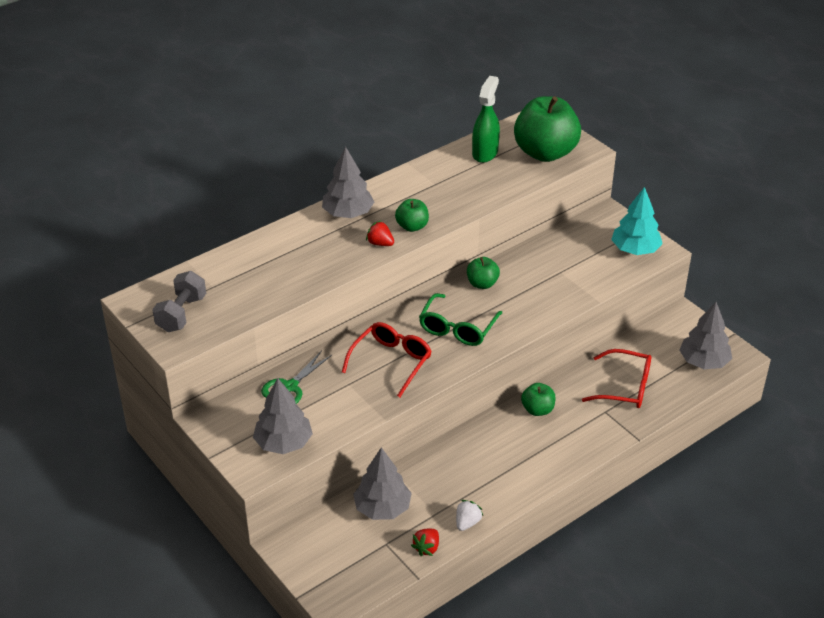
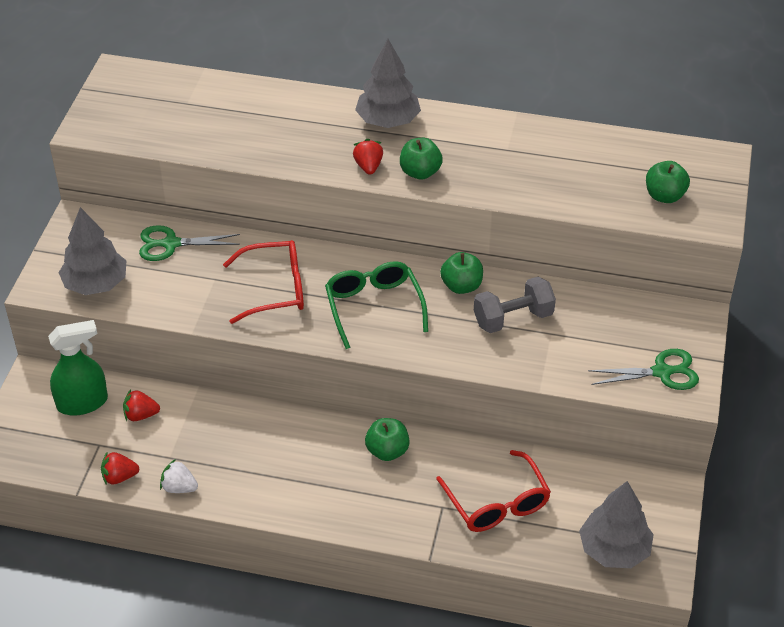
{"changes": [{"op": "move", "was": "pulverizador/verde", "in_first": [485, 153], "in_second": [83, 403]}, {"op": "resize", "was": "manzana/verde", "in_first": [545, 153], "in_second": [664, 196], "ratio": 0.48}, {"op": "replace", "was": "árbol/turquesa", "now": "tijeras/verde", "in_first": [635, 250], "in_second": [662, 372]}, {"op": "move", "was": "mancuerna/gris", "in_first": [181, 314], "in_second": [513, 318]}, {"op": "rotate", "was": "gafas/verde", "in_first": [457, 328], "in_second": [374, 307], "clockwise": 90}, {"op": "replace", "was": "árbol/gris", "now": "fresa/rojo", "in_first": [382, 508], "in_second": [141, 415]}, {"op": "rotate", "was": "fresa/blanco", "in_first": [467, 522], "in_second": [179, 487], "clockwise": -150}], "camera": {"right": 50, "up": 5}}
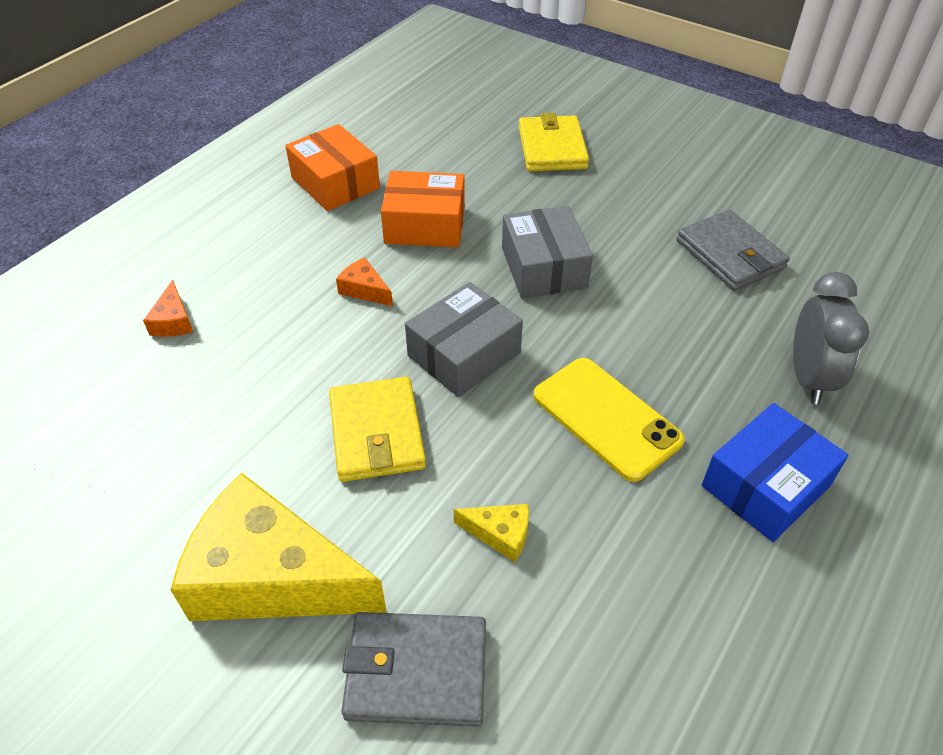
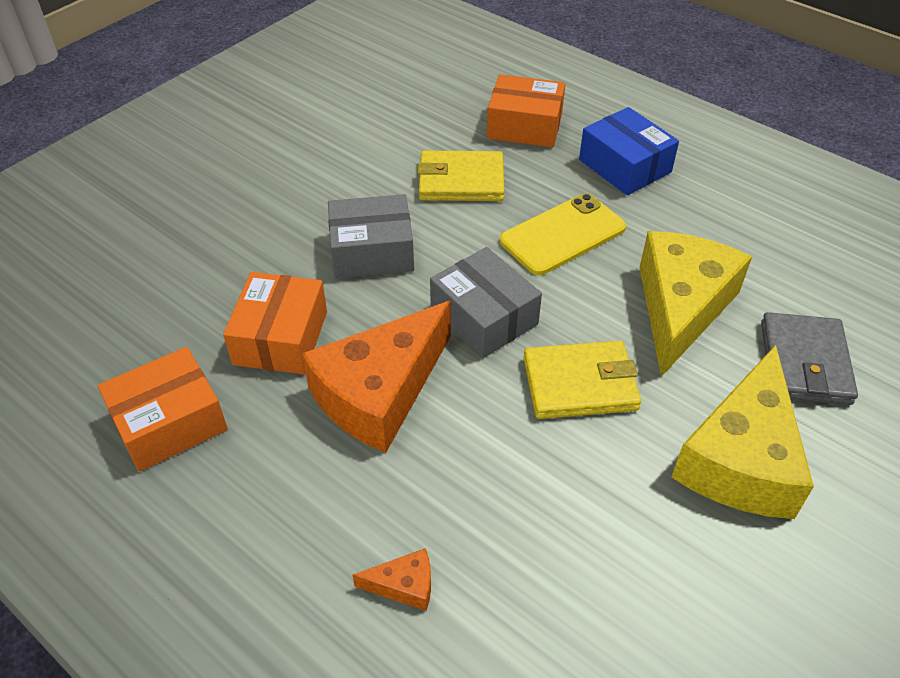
{"changes": [{"op": "move", "was": "cartera/amarillo", "in_first": [552, 148], "in_second": [461, 181]}, {"op": "delete", "was": "cartera/gris", "in_first": [730, 254]}, {"op": "resize", "was": "queso/naranja", "in_first": [364, 290], "in_second": [380, 393], "ratio": 2.45}, {"op": "replace", "was": "despertador/gris", "now": "caja/naranja", "in_first": [808, 378], "in_second": [524, 126]}, {"op": "resize", "was": "queso/amarillo", "in_first": [500, 534], "in_second": [680, 307], "ratio": 2.45}], "camera": {"right": -85, "up": 0}}
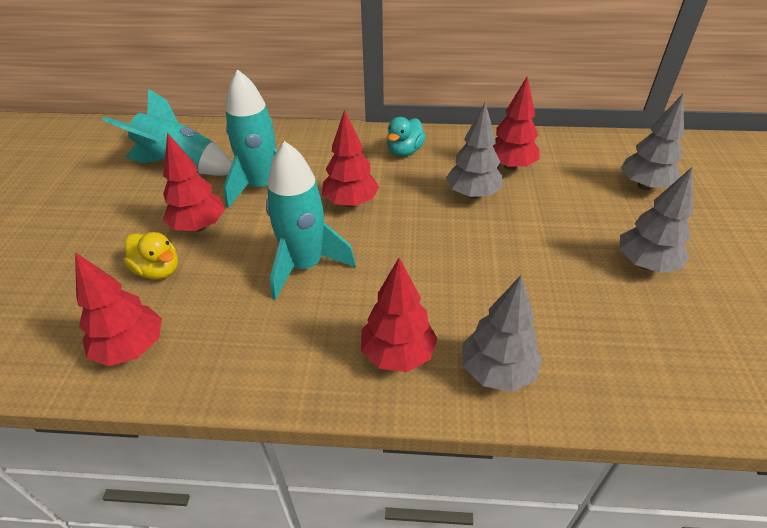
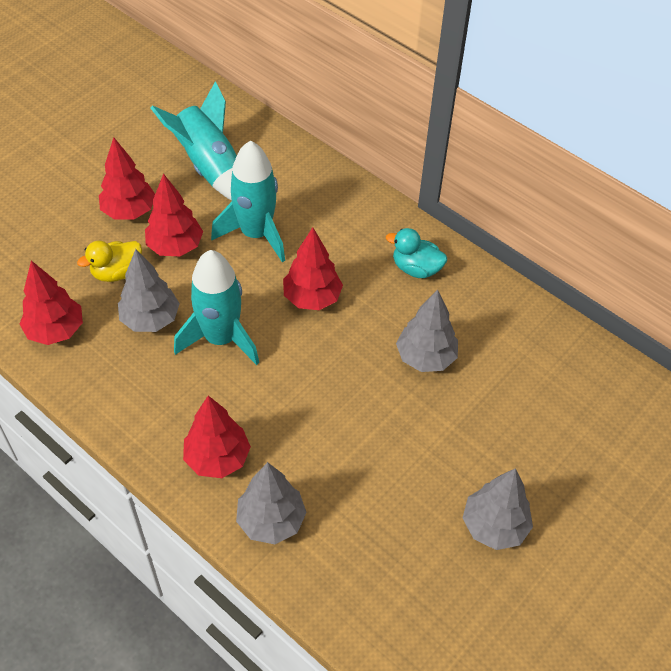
{"changes": [{"op": "move", "was": "árbol/rojo", "in_first": [510, 166], "in_second": [129, 211]}, {"op": "move", "was": "árbol/gris", "in_first": [644, 186], "in_second": [150, 319]}, {"op": "rotate", "was": "pato/turquesa", "in_first": [404, 151], "in_second": [416, 268], "clockwise": 45}, {"op": "rotate", "was": "pato/amarillo", "in_first": [158, 270], "in_second": [117, 272], "clockwise": 75}], "camera": {"right": 35, "up": 10}}
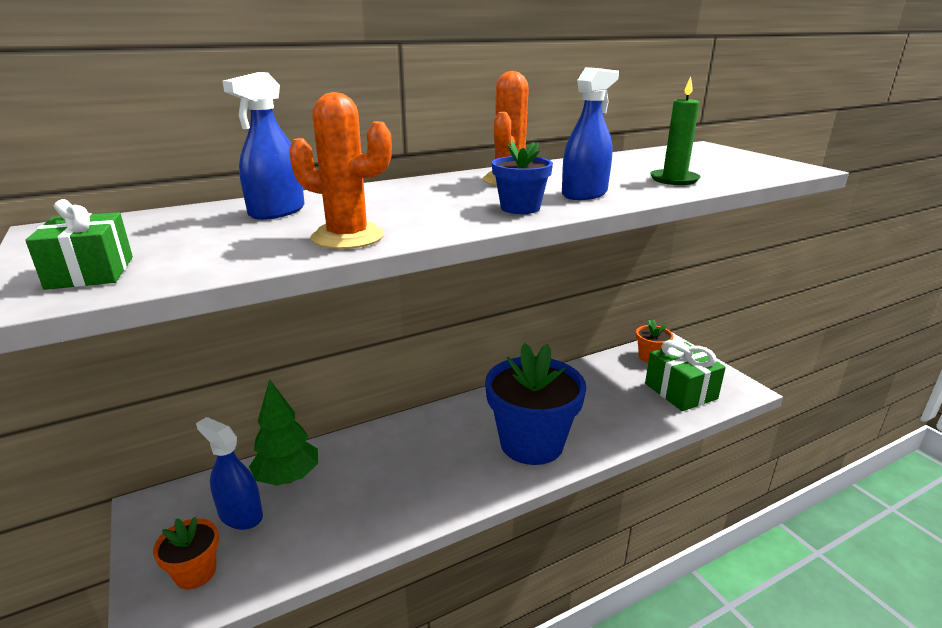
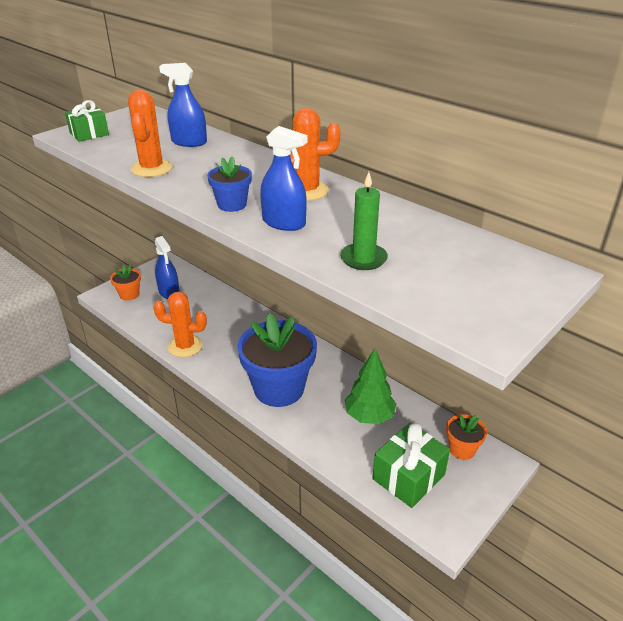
{"changes": [{"op": "move", "was": "árbol/verde", "in_first": [287, 477], "in_second": [369, 416]}, {"op": "rotate", "was": "pulverizador/azul", "in_first": [240, 515], "in_second": [169, 292], "clockwise": 135}, {"op": "insert", "now": "cactus/naranja", "in_second": [185, 346]}], "camera": {"right": 70, "up": 10}}
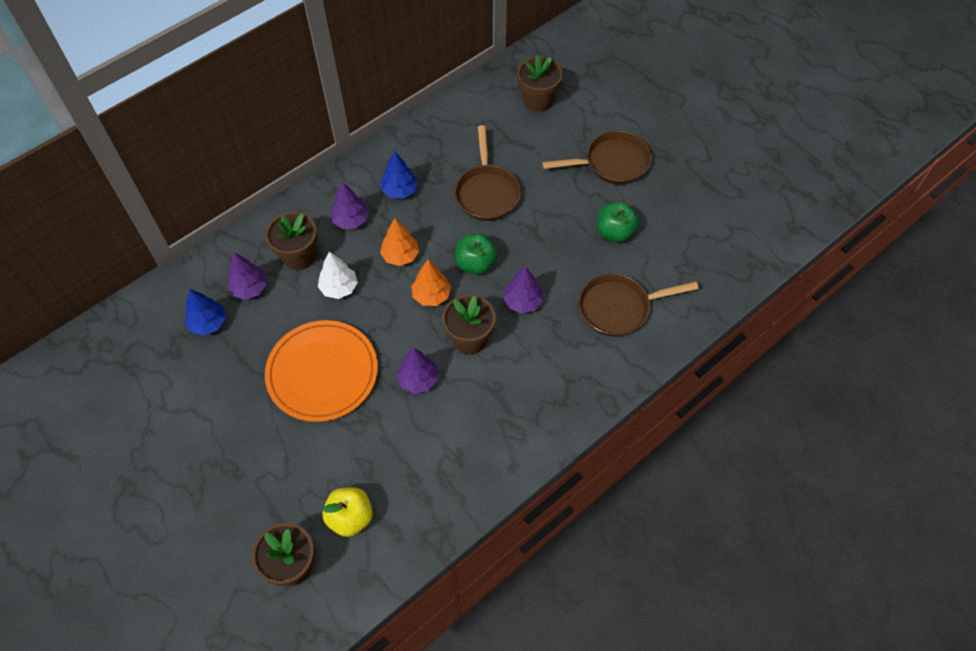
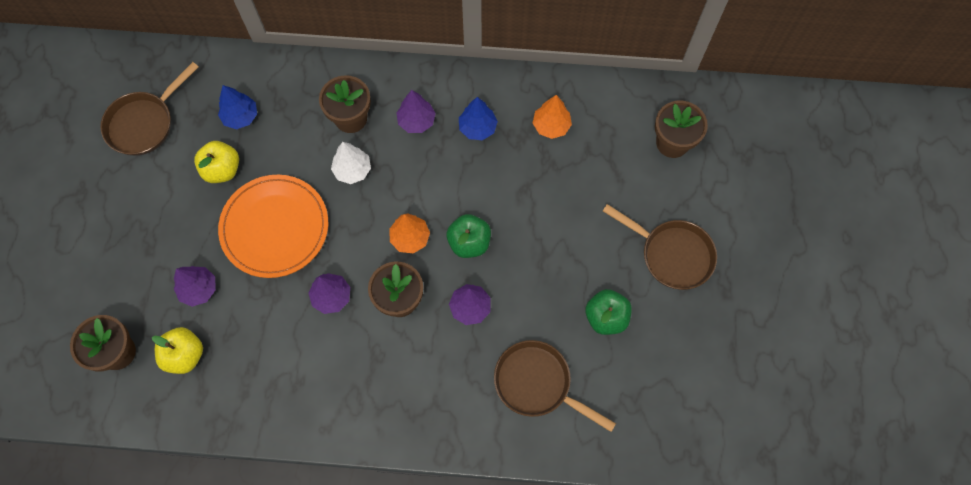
{"changes": [{"op": "move", "was": "sartén/marrón", "in_first": [487, 193], "in_second": [144, 123]}, {"op": "move", "was": "árbol/naranja", "in_first": [400, 255], "in_second": [551, 126]}, {"op": "move", "was": "árbol/morado", "in_first": [249, 288], "in_second": [199, 289]}, {"op": "insert", "now": "manzana/amarillo", "in_second": [222, 170]}], "camera": {"right": 45, "up": 10}}
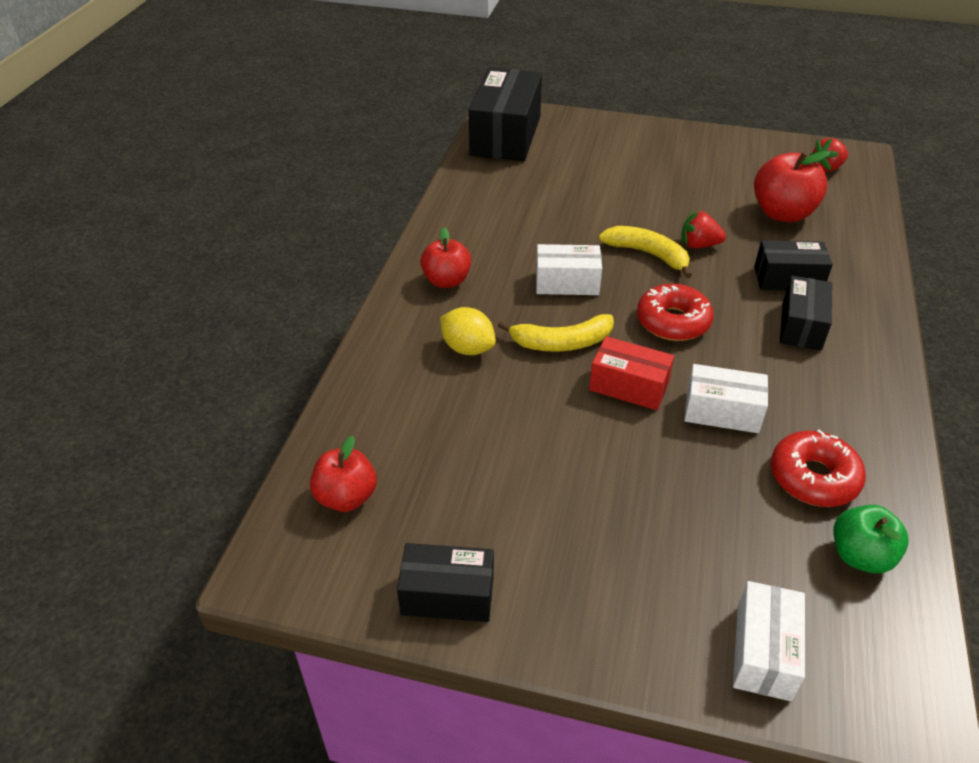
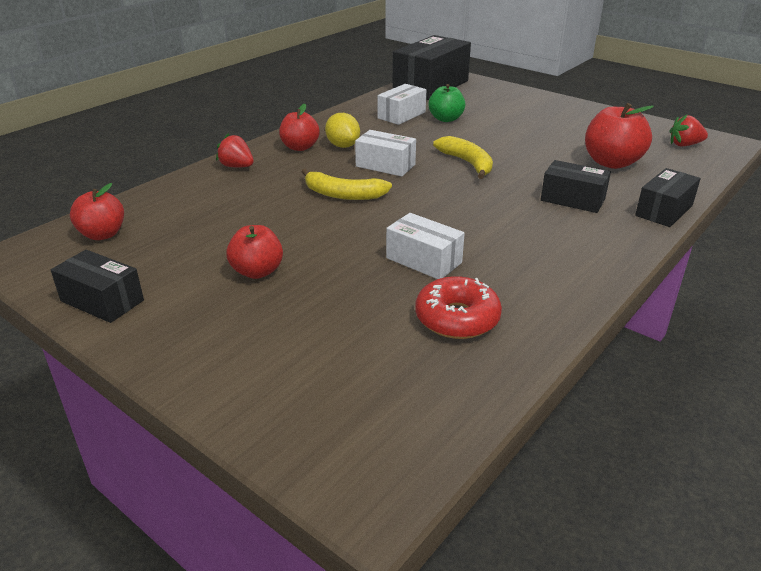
{"changes": [{"op": "move", "was": "fresa/rojo", "in_first": [698, 245], "in_second": [237, 166]}, {"op": "move", "was": "caja/negro", "in_first": [801, 326], "in_second": [664, 211]}, {"op": "delete", "was": "rosquilla/rojo", "in_first": [673, 321]}, {"op": "move", "was": "limón/amarillo", "in_first": [467, 348], "in_second": [343, 146]}, {"op": "delete", "was": "caja/rojo", "in_first": [629, 386]}, {"op": "move", "was": "manzana/verde", "in_first": [860, 556], "in_second": [446, 119]}, {"op": "move", "was": "caja/blanco", "in_first": [763, 652], "in_second": [401, 115]}, {"op": "insert", "now": "manzana/rojo", "in_second": [257, 271]}], "camera": {"right": 25, "up": -10}}
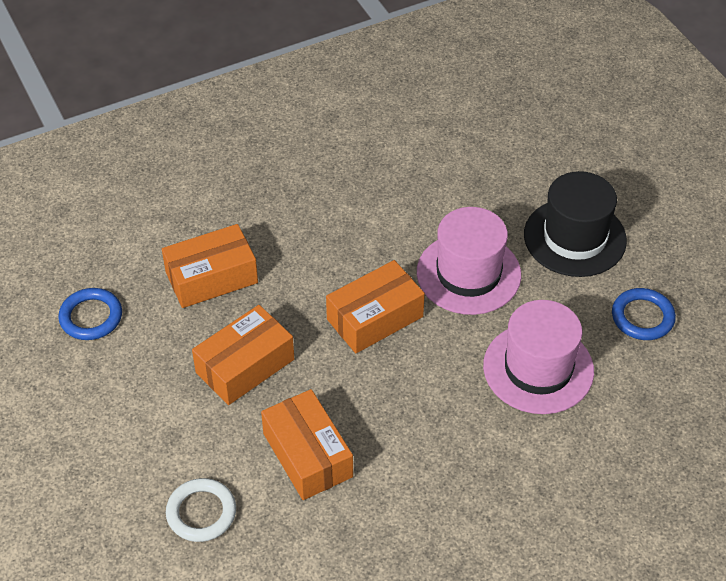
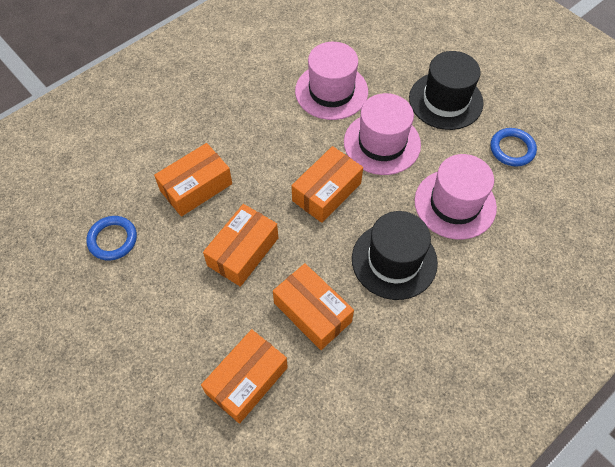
{"changes": [{"op": "replace", "was": "anillo/blanco", "now": "caja/naranja", "in_first": [201, 513], "in_second": [247, 380]}, {"op": "insert", "now": "sombrero/rosa", "in_second": [331, 91]}, {"op": "insert", "now": "sombrero/negro", "in_second": [394, 260]}], "camera": {"right": -15, "up": 10}}
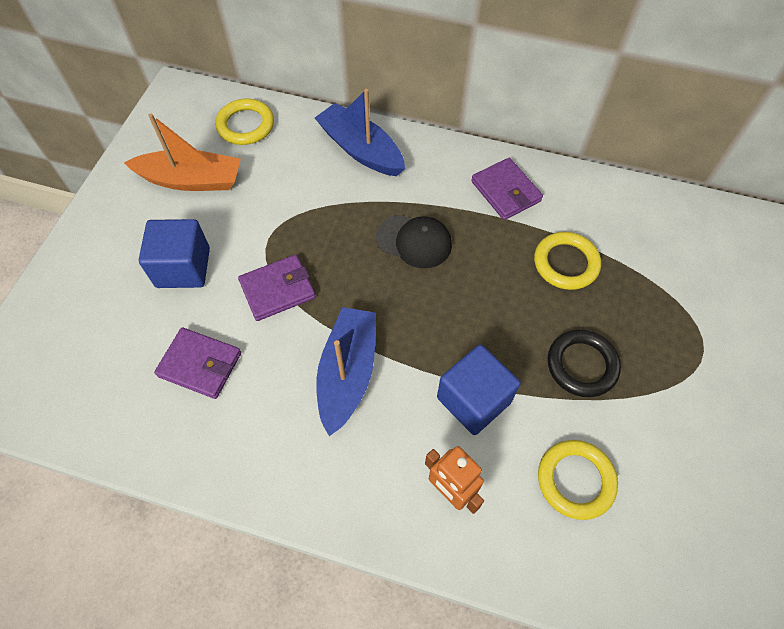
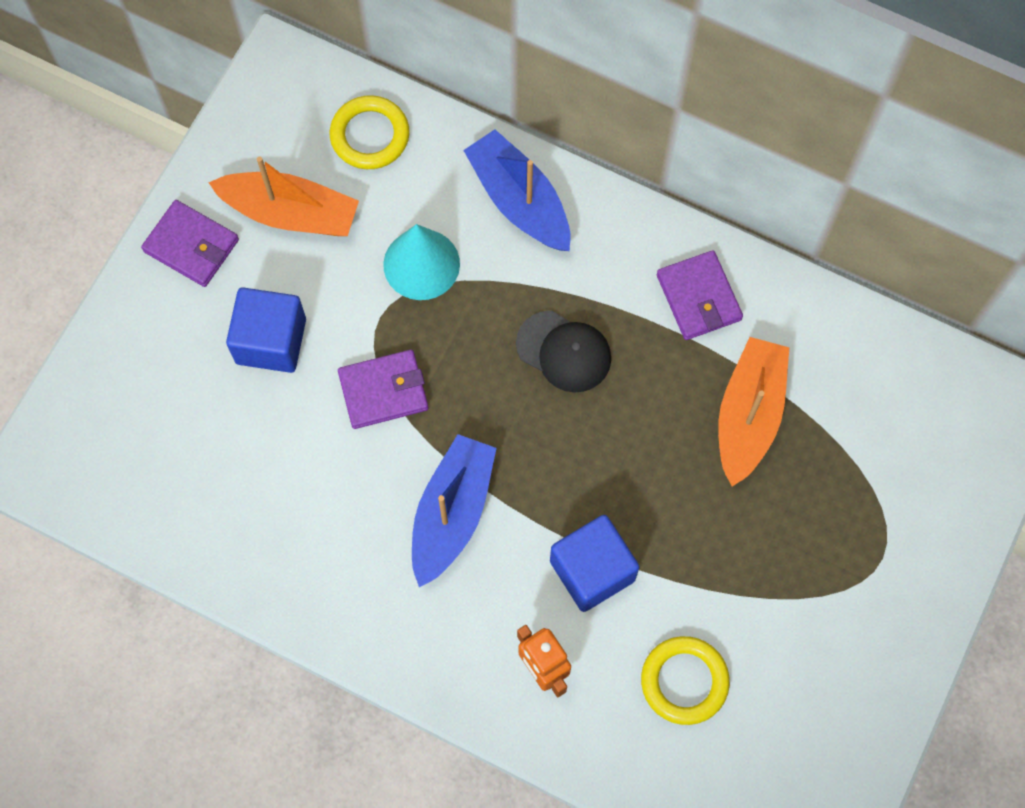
{"changes": [{"op": "replace", "was": "anillo/amarillo", "now": "barco/naranja", "in_first": [566, 263], "in_second": [748, 415]}, {"op": "move", "was": "cartera/morado", "in_first": [200, 365], "in_second": [191, 246]}, {"op": "delete", "was": "anillo/negro", "in_first": [582, 365]}, {"op": "insert", "now": "cono/turquesa", "in_second": [421, 264]}], "camera": {"right": 10, "up": 10}}
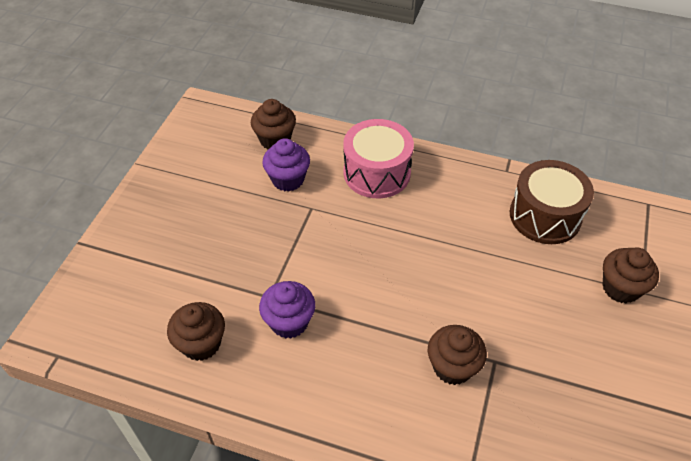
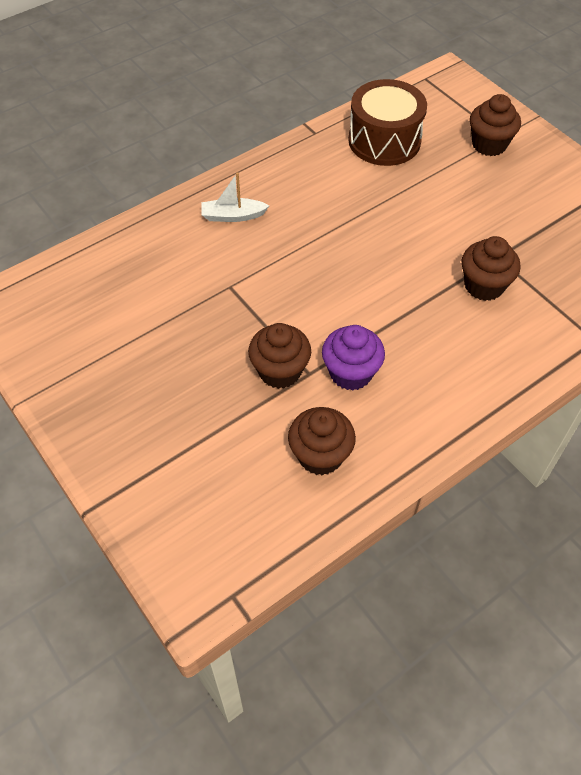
{"changes": [{"op": "move", "was": "magdalena/marrón", "in_first": [275, 140], "in_second": [280, 371]}, {"op": "replace", "was": "tambor/rosa", "now": "barco/blanco", "in_first": [377, 173], "in_second": [233, 216]}, {"op": "delete", "was": "magdalena/morado", "in_first": [288, 179]}], "camera": {"right": -55, "up": 5}}
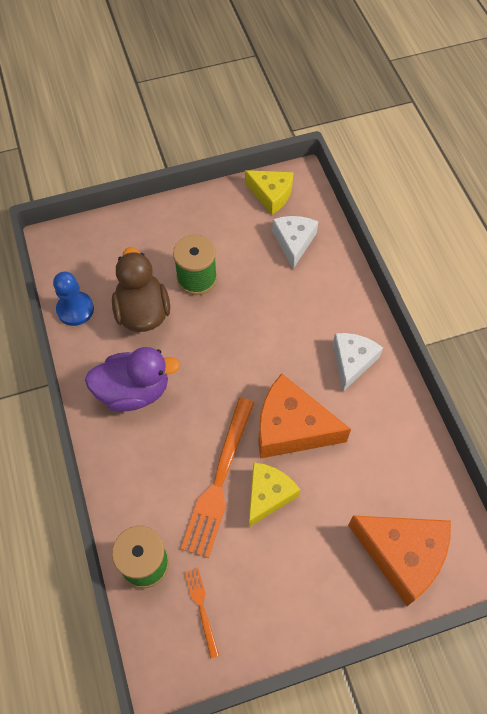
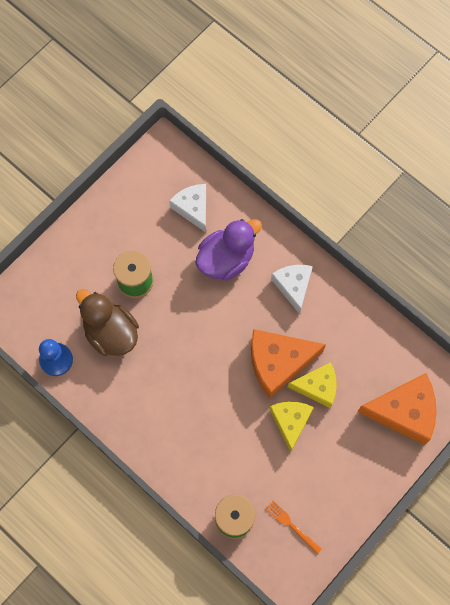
{"changes": [{"op": "move", "was": "queso/amarillo", "in_first": [271, 195], "in_second": [317, 387]}, {"op": "move", "was": "pato/morado", "in_first": [134, 391], "in_second": [226, 259]}, {"op": "delete", "was": "tenedor/naranja", "in_first": [219, 480]}], "camera": {"right": -30, "up": 10}}
